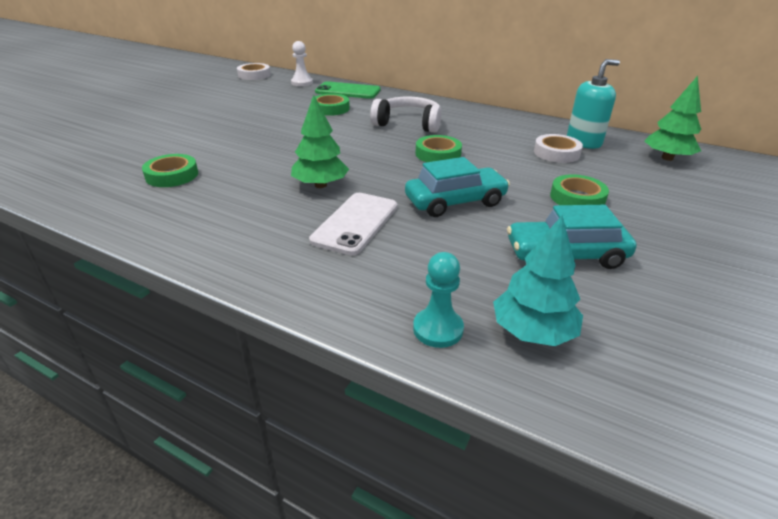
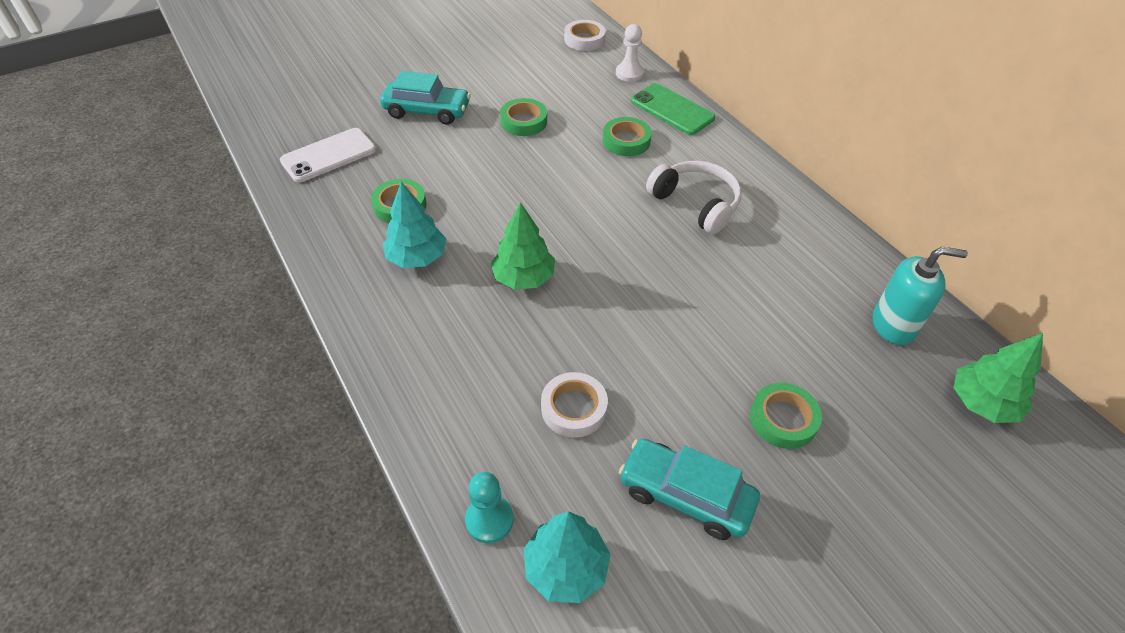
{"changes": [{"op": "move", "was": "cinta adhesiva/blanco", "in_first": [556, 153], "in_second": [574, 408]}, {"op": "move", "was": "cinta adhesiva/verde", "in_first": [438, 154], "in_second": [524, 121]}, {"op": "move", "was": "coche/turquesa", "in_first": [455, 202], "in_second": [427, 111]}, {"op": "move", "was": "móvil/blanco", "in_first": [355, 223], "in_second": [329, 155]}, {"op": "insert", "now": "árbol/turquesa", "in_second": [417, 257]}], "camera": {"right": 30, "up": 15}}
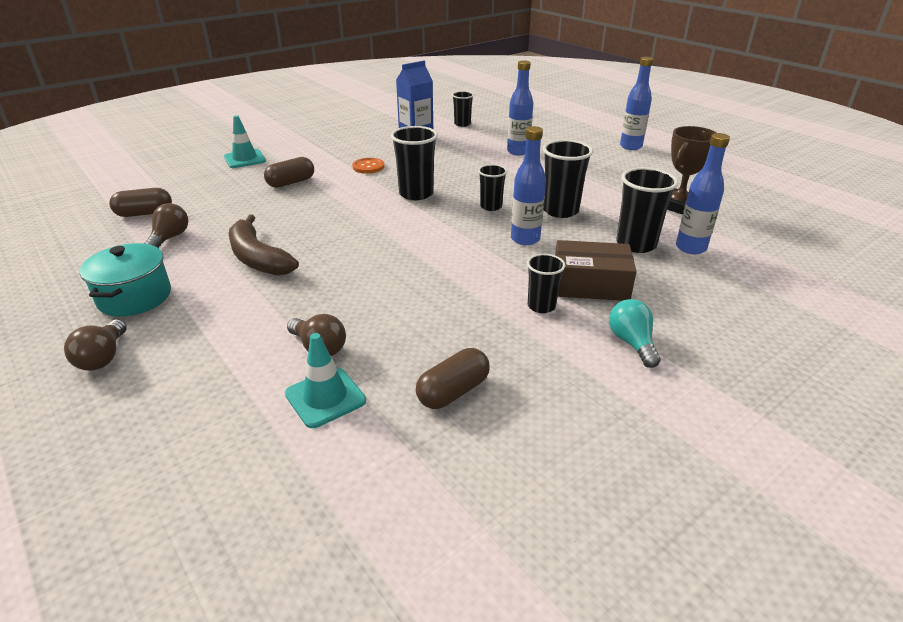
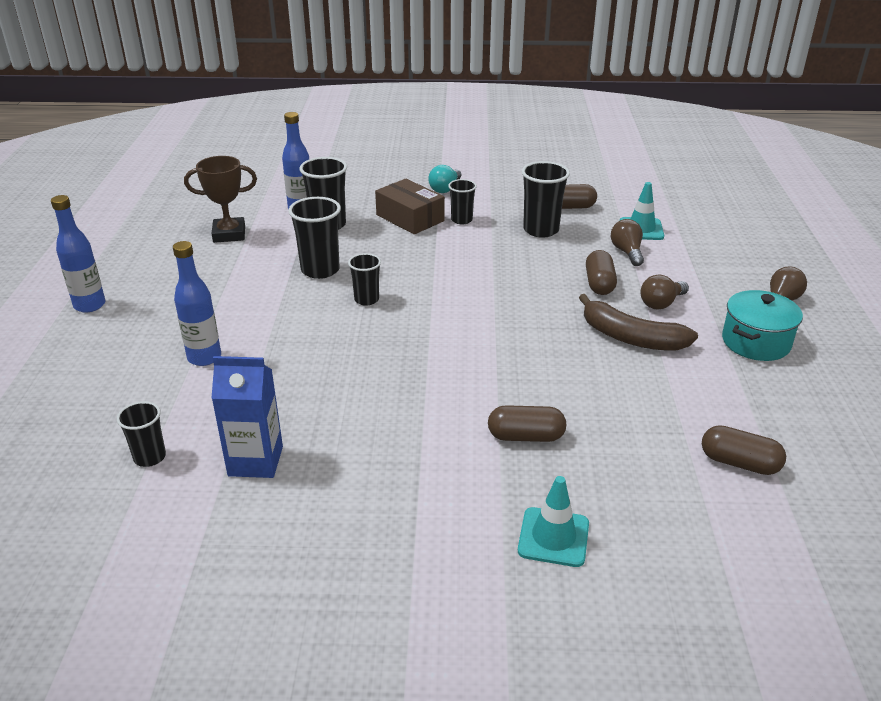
{"changes": [{"op": "move", "was": "vaso/negro", "in_first": [416, 194], "in_second": [541, 230]}, {"op": "delete", "was": "botella/azul", "in_first": [525, 239]}, {"op": "delete", "was": "botón/naranja", "in_first": [368, 167]}, {"op": "move", "was": "bombilla/marrón", "in_first": [170, 238], "in_second": [661, 303]}, {"op": "rotate", "was": "plátano/marrón", "in_first": [258, 258], "in_second": [631, 337], "clockwise": 120}, {"op": "insert", "now": "cápsula/marrón", "in_second": [599, 283]}], "camera": {"right": -140, "up": 0}}
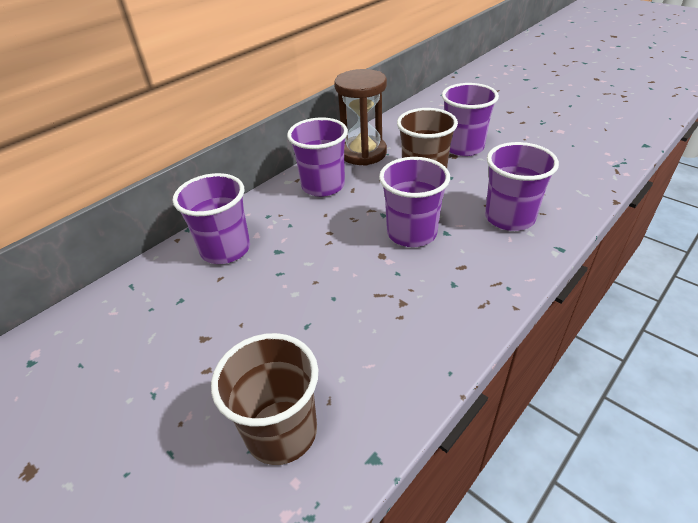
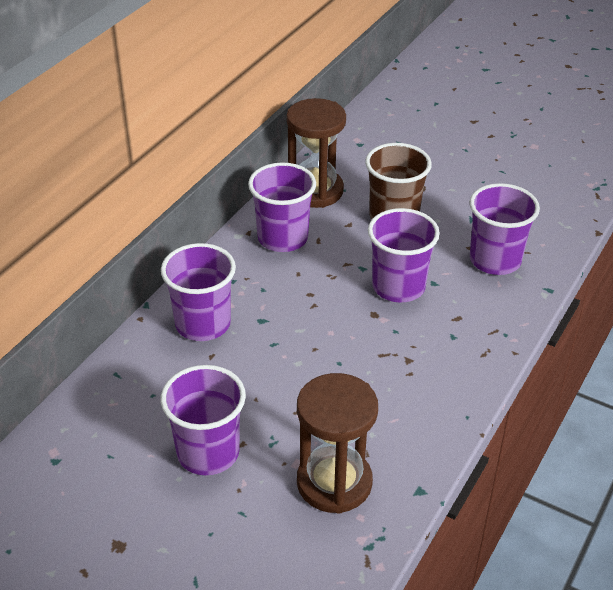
{"changes": [{"op": "move", "was": "vaso/morado", "in_first": [463, 147], "in_second": [208, 453]}, {"op": "replace", "was": "vaso/marrón", "now": "reloj de arena/marrón", "in_first": [281, 431], "in_second": [334, 482]}], "camera": {"right": -15, "up": 0}}
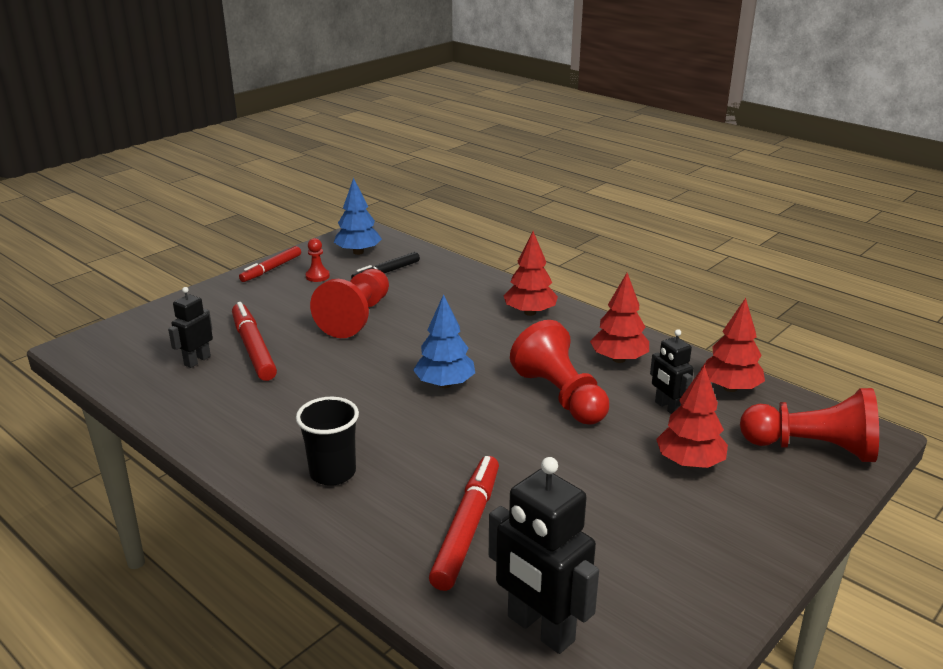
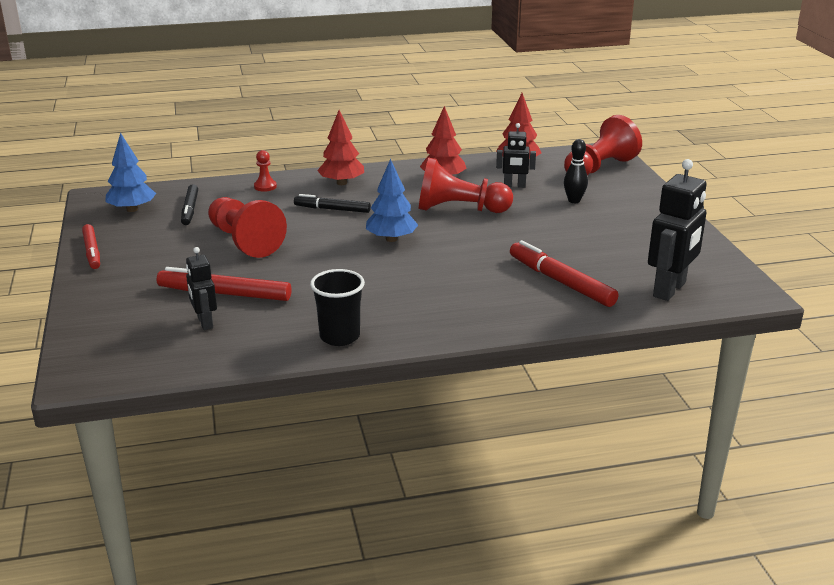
{"changes": [{"op": "move", "was": "peón/rojo", "in_first": [317, 276], "in_second": [265, 186]}, {"op": "replace", "was": "árbol/rojo", "now": "bolo/negro", "in_first": [689, 462], "in_second": [574, 200]}, {"op": "move", "was": "vaso/negro", "in_first": [332, 473], "in_second": [339, 336]}, {"op": "rotate", "was": "robot/negro", "in_first": [540, 629], "in_second": [670, 290], "clockwise": -45}, {"op": "insert", "now": "rotulador/negro", "in_second": [332, 209]}], "camera": {"right": -55, "up": 0}}
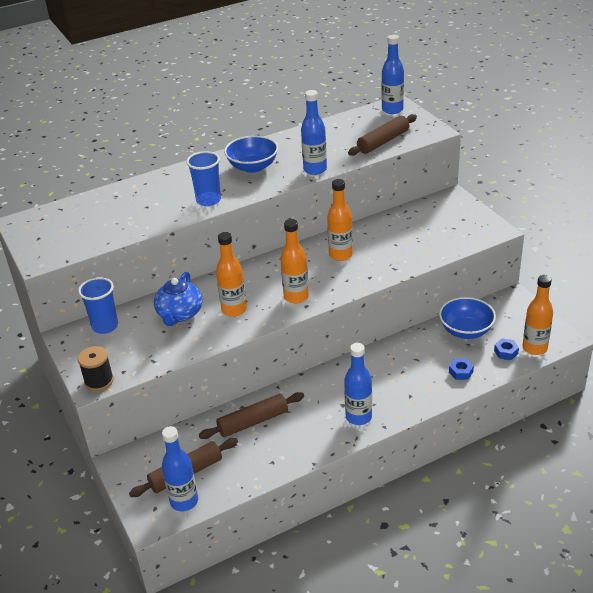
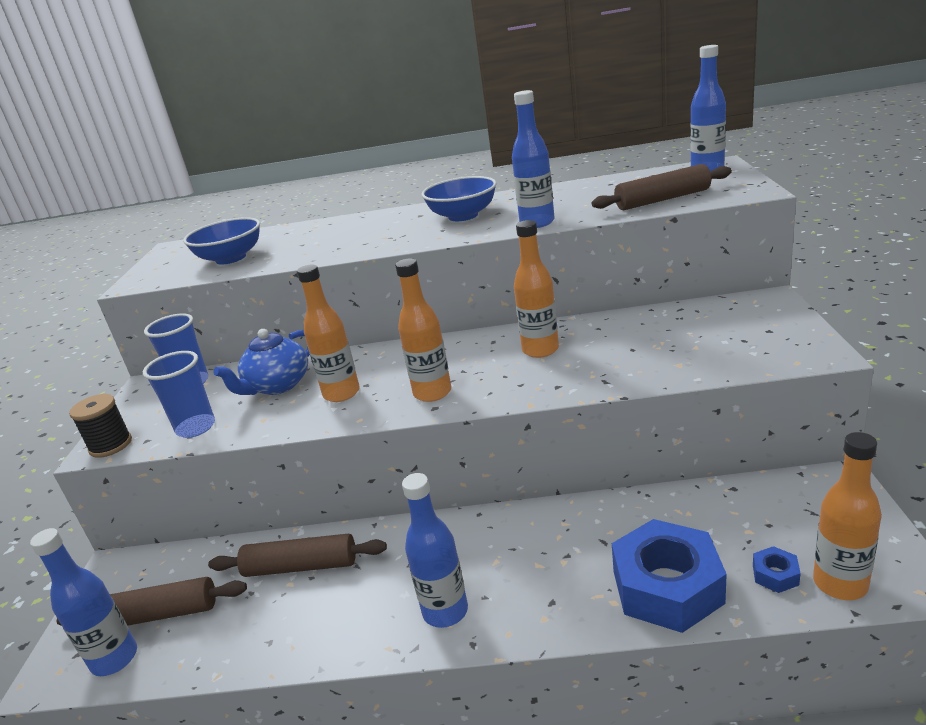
{"changes": [{"op": "move", "was": "vaso/azul", "in_first": [208, 200], "in_second": [196, 428]}, {"op": "move", "was": "cuenco/azul", "in_first": [466, 330], "in_second": [231, 258]}, {"op": "resize", "was": "tuerca/azul", "in_first": [461, 372], "in_second": [667, 587], "ratio": 2.43}], "camera": {"right": 30, "up": -10}}
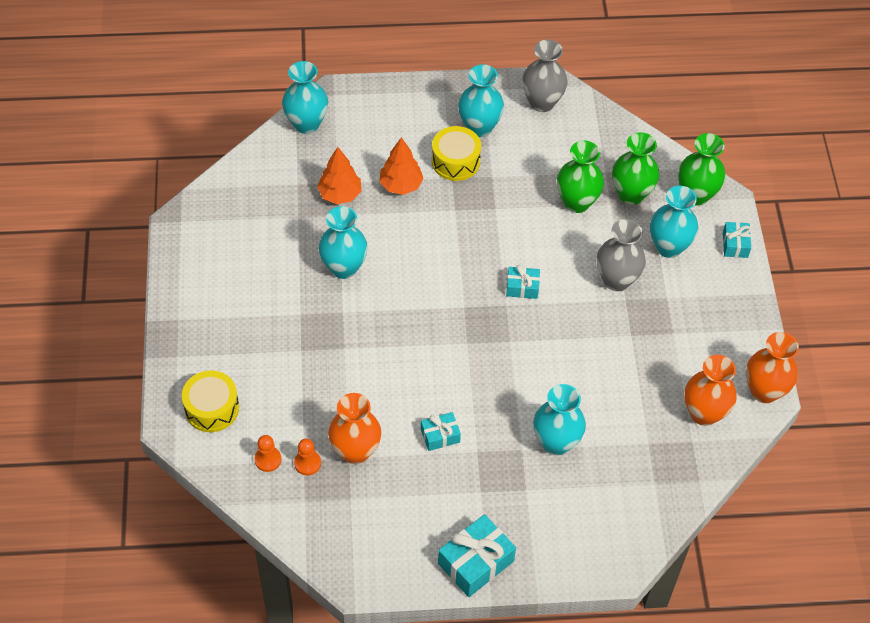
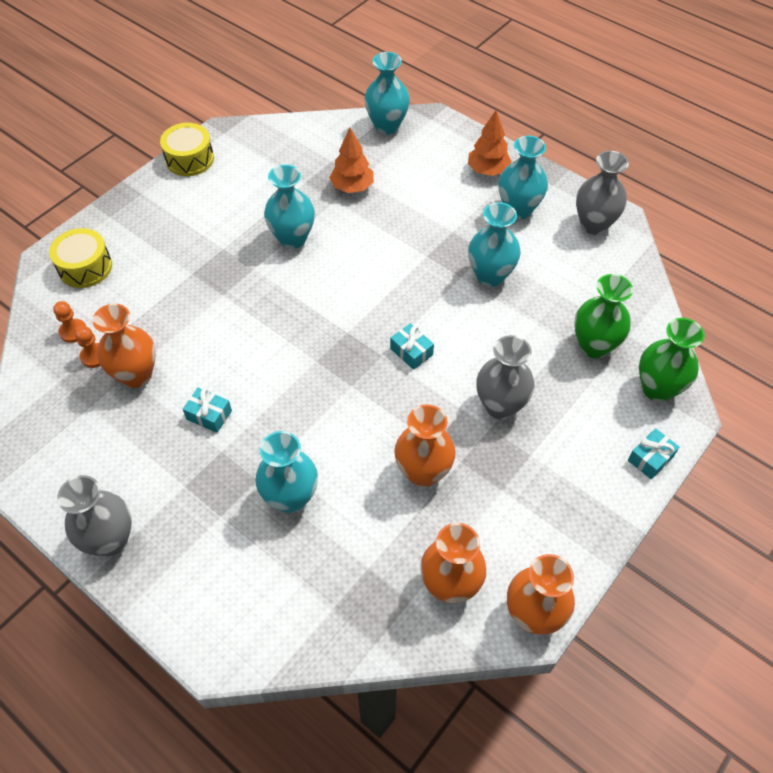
{"changes": [{"op": "move", "was": "tambor/amarillo", "in_first": [455, 161], "in_second": [190, 159]}, {"op": "move", "was": "árbol/naranja", "in_first": [401, 185], "in_second": [488, 170]}, {"op": "delete", "was": "florero/verde", "in_first": [576, 202]}, {"op": "move", "was": "florero/turquesa", "in_first": [668, 247], "in_second": [490, 276]}, {"op": "replace", "was": "regalo/turquesa", "now": "florero/gris", "in_first": [475, 562], "in_second": [110, 540]}, {"op": "insert", "now": "florero/naranja", "in_second": [423, 472]}], "camera": {"right": 45, "up": 0}}
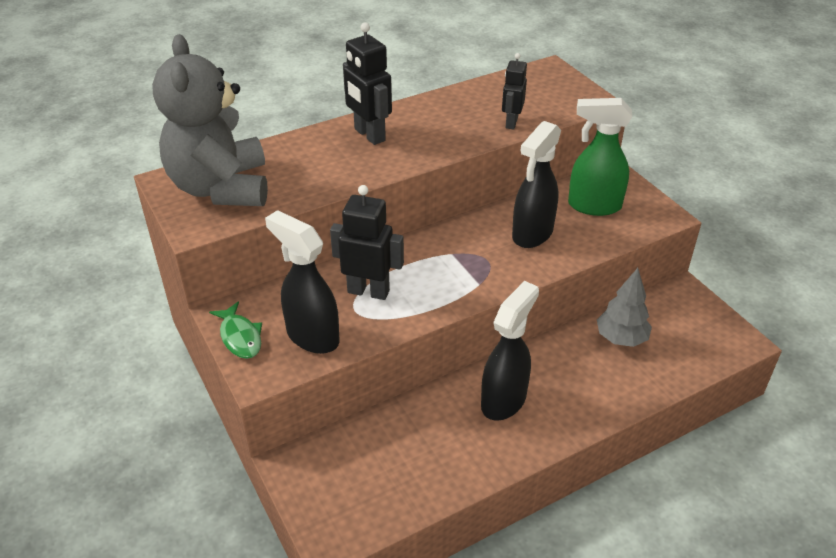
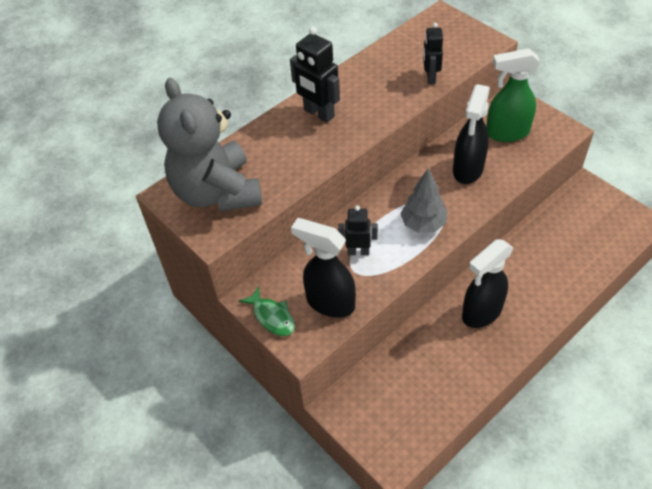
{"changes": [{"op": "resize", "was": "robot/negro", "in_first": [368, 291], "in_second": [358, 251], "ratio": 0.65}, {"op": "move", "was": "árbol/gris", "in_first": [621, 338], "in_second": [423, 224]}, {"op": "rotate", "was": "pulverizador/negro", "in_first": [504, 400], "in_second": [481, 313], "clockwise": -150}], "camera": {"right": -10, "up": 10}}
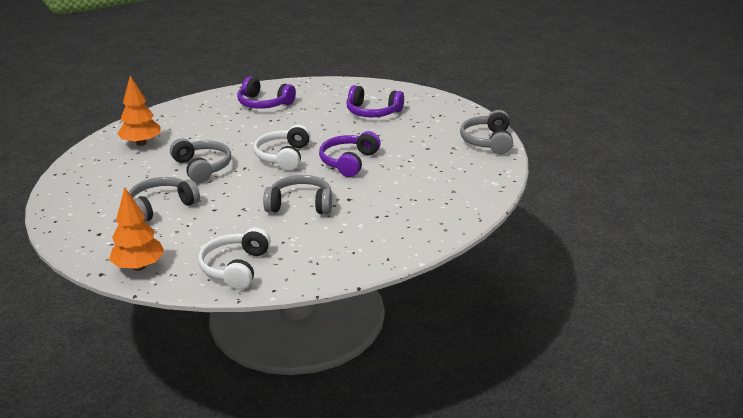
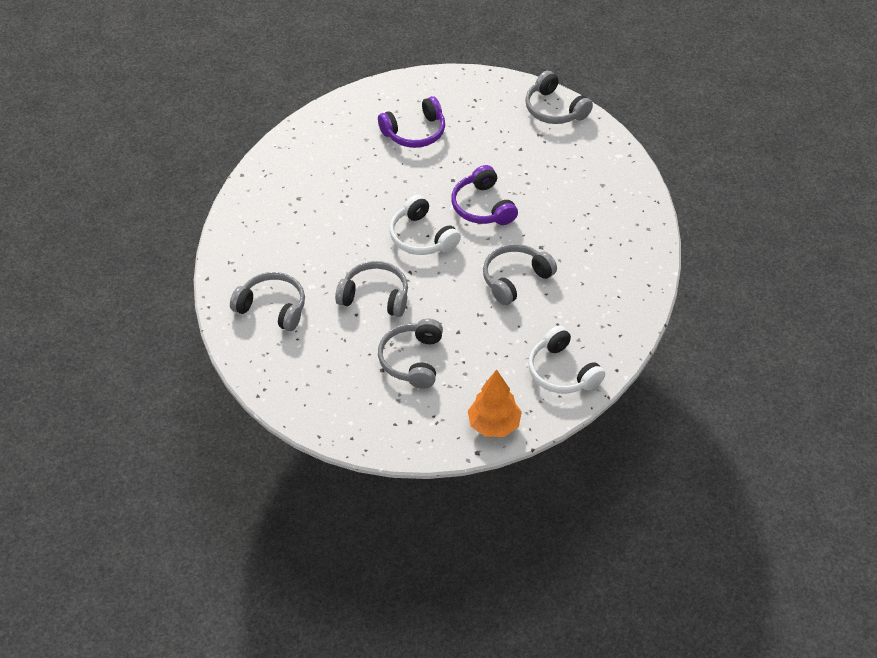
{"changes": [{"op": "replace", "was": "árbol/naranja", "now": "auriculares/gris", "in_first": [141, 143], "in_second": [272, 308]}, {"op": "delete", "was": "auriculares/morado", "in_first": [264, 103]}], "camera": {"right": -45, "up": 20}}
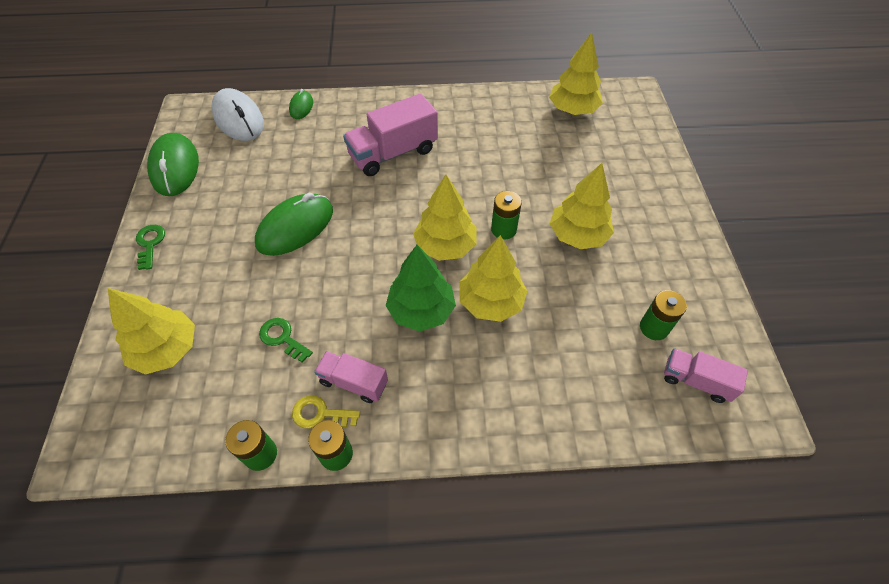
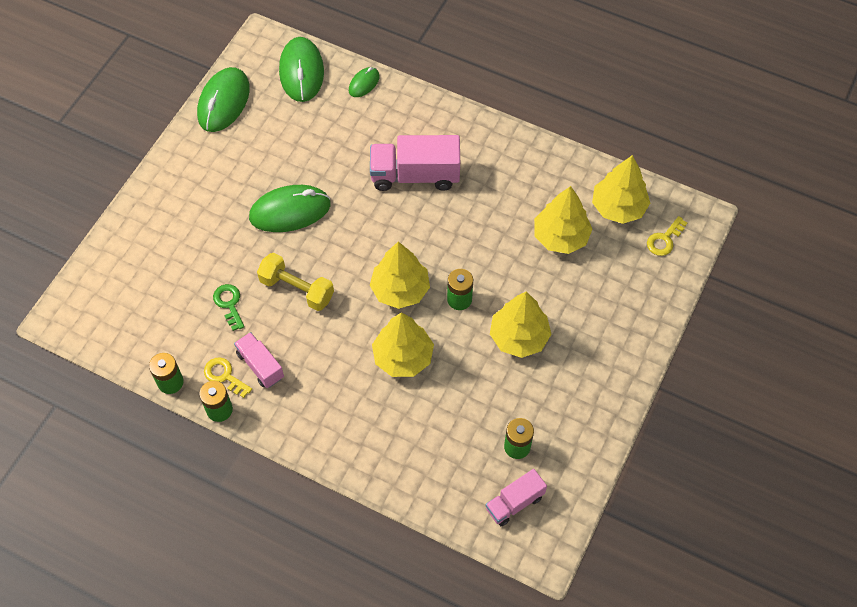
{"changes": [{"op": "recolor", "was": "ratón/blanco", "now": "ratón/verde", "in_first": [239, 119], "in_second": [301, 72]}, {"op": "delete", "was": "llave/verde", "in_first": [150, 244]}, {"op": "delete", "was": "árbol/verde", "in_first": [421, 310]}, {"op": "move", "was": "árbol/amarillo", "in_first": [167, 349], "in_second": [561, 237]}, {"op": "rotate", "was": "camión/rosa", "in_first": [695, 381], "in_second": [514, 503], "clockwise": -90}, {"op": "insert", "now": "llave/amarillo", "in_second": [664, 239]}, {"op": "insert", "now": "mancuerna/amarillo", "in_second": [297, 289]}], "camera": {"right": 30, "up": 5}}
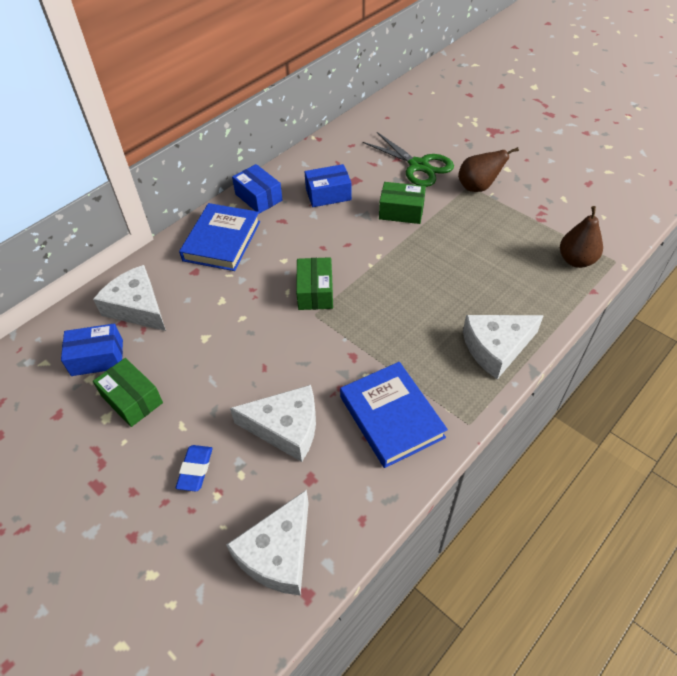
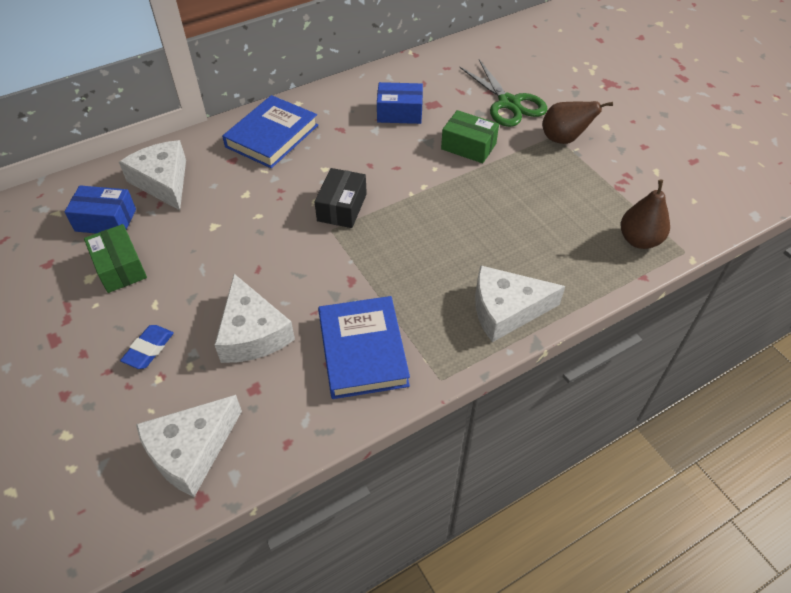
{"changes": [{"op": "delete", "was": "caja/azul", "in_first": [258, 197]}, {"op": "recolor", "was": "caja/verde", "now": "caja/negro", "in_first": [315, 292], "in_second": [342, 207]}, {"op": "rotate", "was": "queso/blanco", "in_first": [286, 428], "in_second": [252, 333], "clockwise": 45}], "camera": {"right": 15, "up": 0}}
